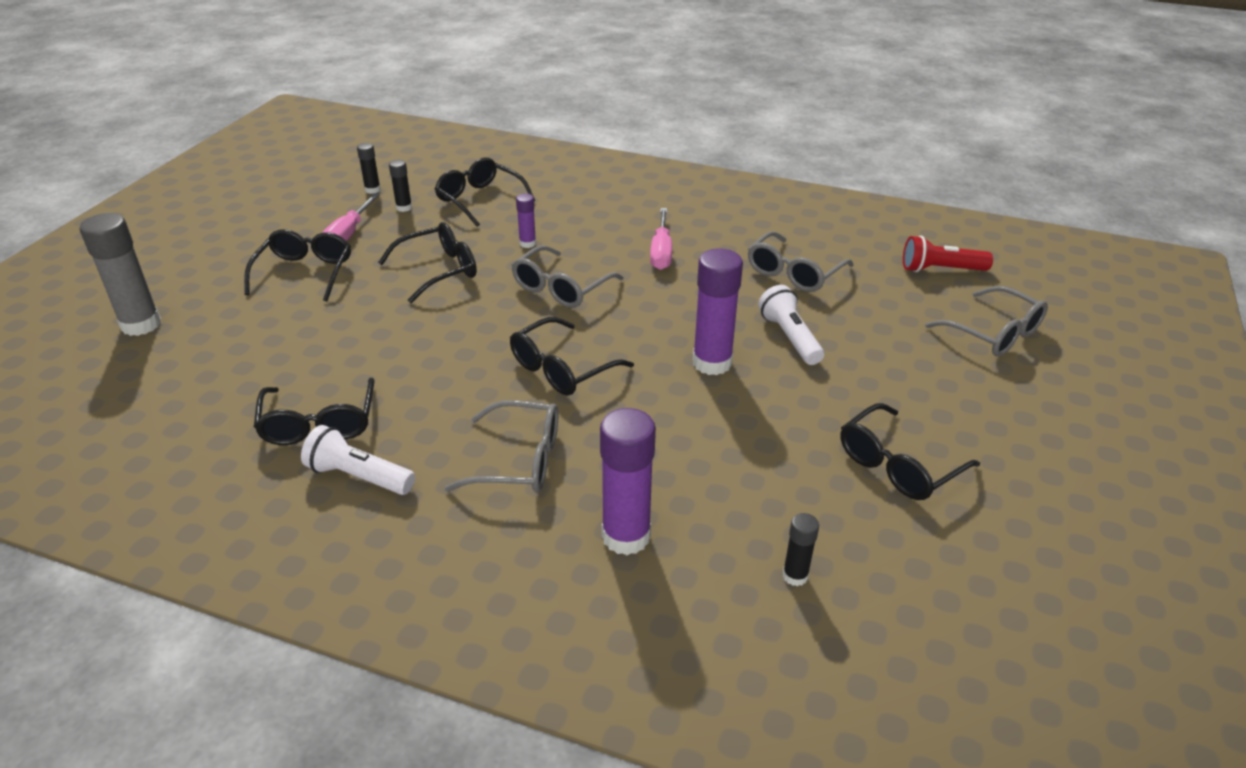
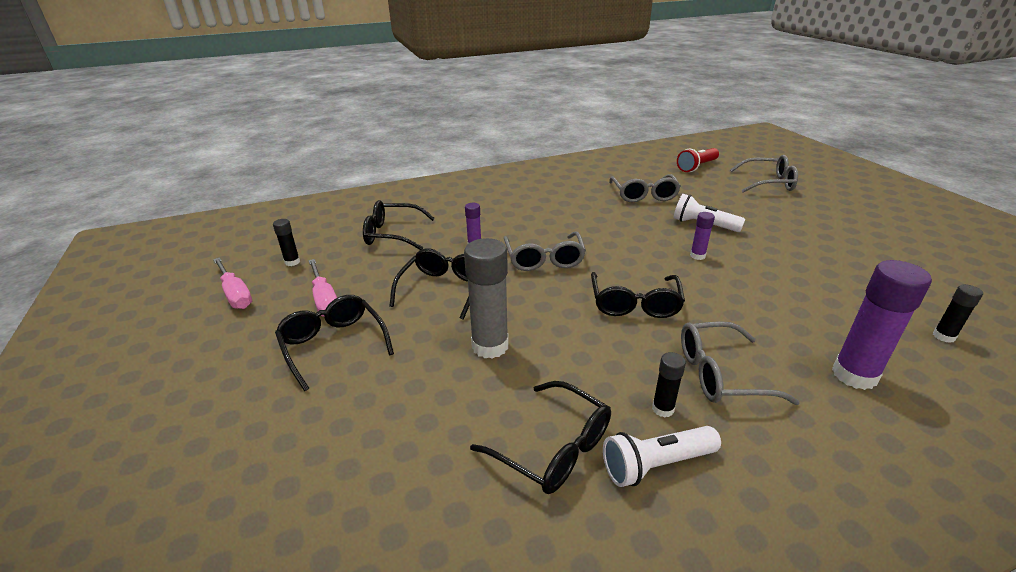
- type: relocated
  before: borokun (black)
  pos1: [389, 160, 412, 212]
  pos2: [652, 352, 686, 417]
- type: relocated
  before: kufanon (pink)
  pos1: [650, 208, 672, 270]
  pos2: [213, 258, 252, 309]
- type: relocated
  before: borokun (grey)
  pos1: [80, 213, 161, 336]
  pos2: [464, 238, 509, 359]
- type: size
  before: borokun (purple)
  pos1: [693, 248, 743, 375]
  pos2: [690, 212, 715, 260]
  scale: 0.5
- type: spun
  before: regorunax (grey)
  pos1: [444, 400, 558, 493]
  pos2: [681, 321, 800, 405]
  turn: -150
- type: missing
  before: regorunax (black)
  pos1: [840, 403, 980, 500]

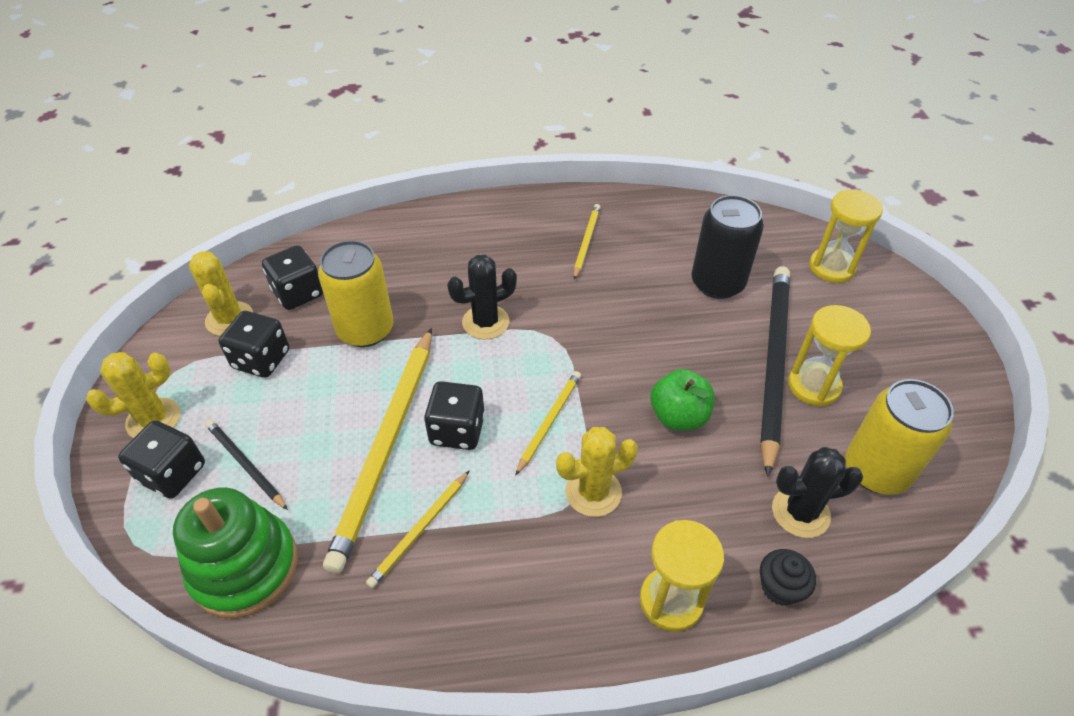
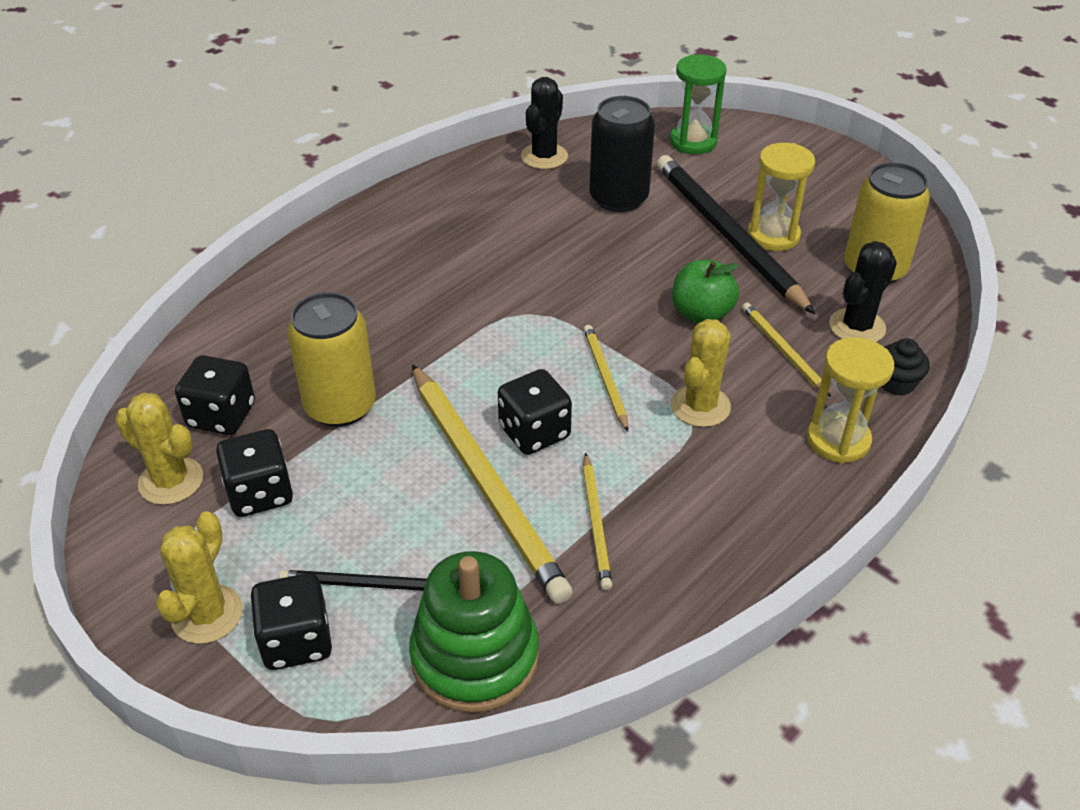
- type: colour
  before: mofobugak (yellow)
  after: mofobugak (green)
  pos1: [809, 190, 883, 283]
  pos2: [670, 54, 727, 154]
- type: relocated
  before: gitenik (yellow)
  pos1: [574, 204, 601, 280]
  pos2: [742, 302, 831, 397]
- type: relocated
  before: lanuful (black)
  pos1: [447, 255, 517, 340]
  pos2: [521, 77, 568, 169]

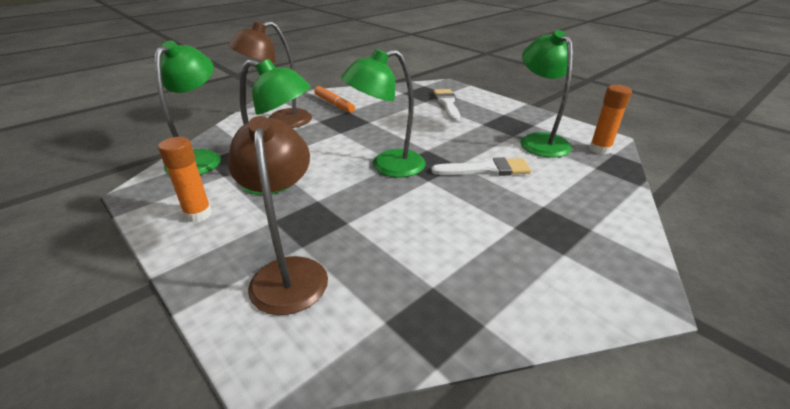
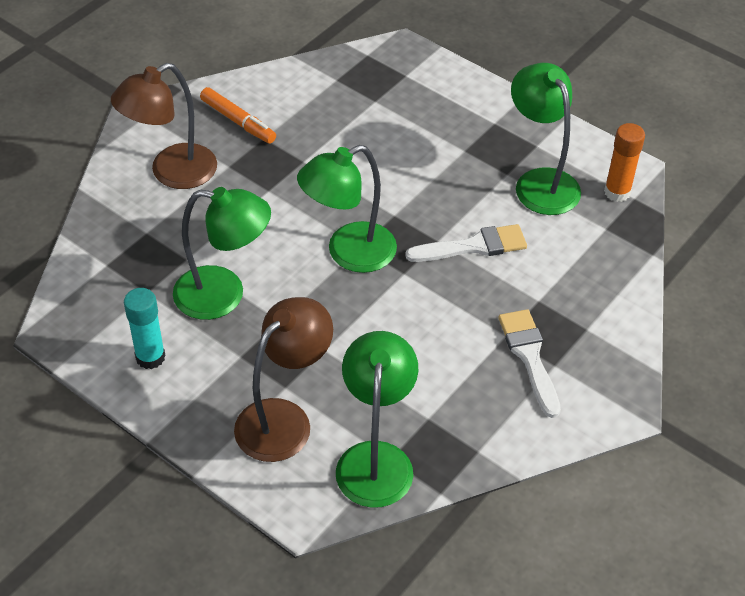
- type: relocated
  before: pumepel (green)
  pos1: [155, 41, 221, 175]
  pos2: [336, 331, 418, 508]
- type: relocated
  before: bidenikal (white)
  pos1: [433, 89, 460, 121]
  pos2: [498, 309, 561, 418]
- type: spun
  before: pumepel (brown)
  pos1: [227, 116, 328, 315]
  pos2: [234, 297, 333, 462]
  turn: 60
- type: colour
  before: borokun (orange)
  after: borokun (turquoise)
  pos1: [158, 137, 212, 223]
  pos2: [124, 288, 166, 369]

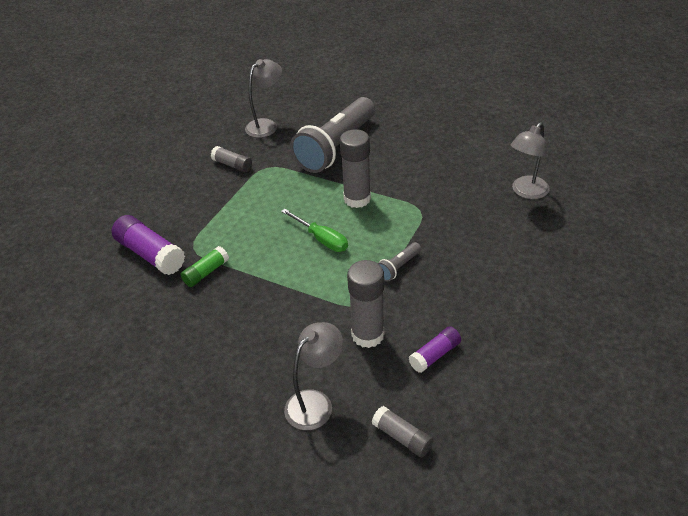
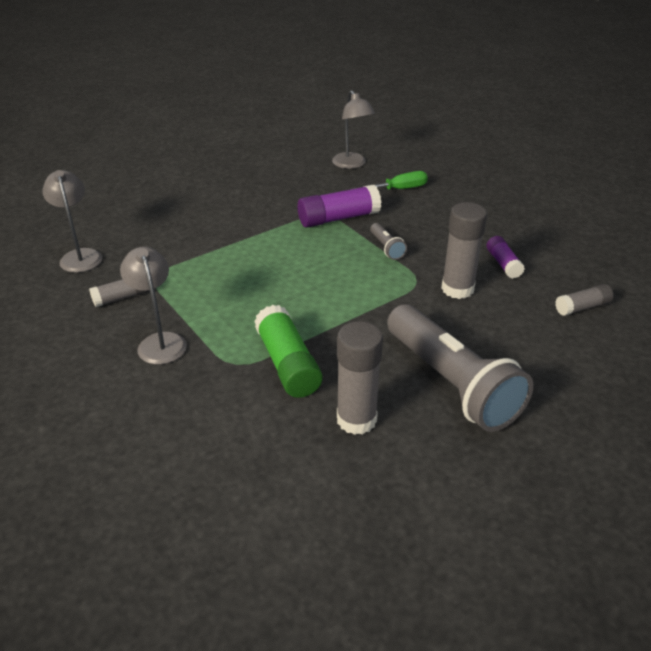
- type: relocated
  before: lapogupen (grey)
  pos1: [290, 97, 375, 173]
  pos2: [387, 304, 533, 432]
- type: relocated
  before: borokun (grey)
  pos1: [340, 129, 371, 208]
  pos2: [337, 321, 383, 435]
- type: relocated
  before: kufanon (green)
  pos1: [281, 209, 348, 252]
  pos2: [350, 171, 428, 190]
- type: relocated
  before: borokun (purple)
  pos1: [112, 215, 185, 275]
  pos2: [297, 185, 381, 228]
- type: size
  before: borokun (green)
  pos1: [181, 246, 229, 287]
  pos2: [254, 305, 322, 398]
  scale: 1.7
- type: relocated
  before: pumepel (grey)
  pos1: [284, 322, 343, 430]
  pos2: [120, 246, 187, 365]

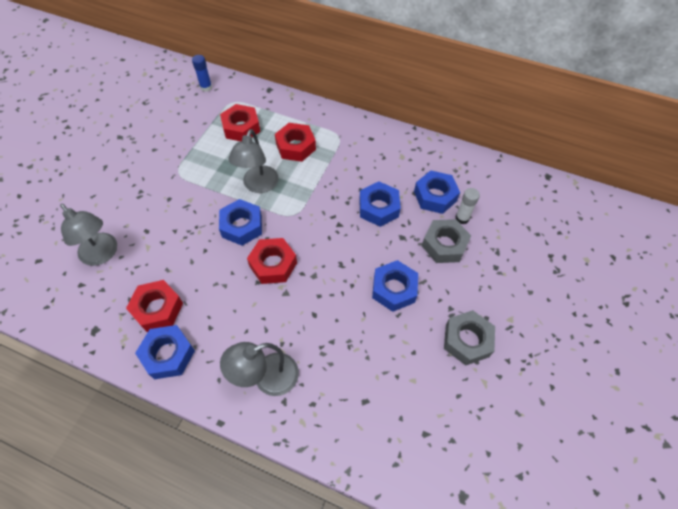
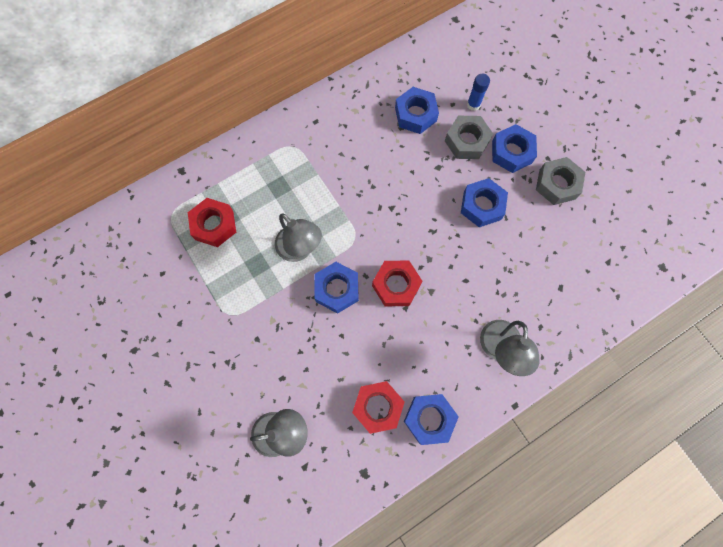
- type: relocated
  before: borokun (blue)
  pos1: [192, 55, 212, 92]
  pos2: [467, 74, 490, 111]
- type: missing
  before: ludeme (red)
  pos1: [275, 123, 316, 162]
- type: relocated
  before: ludeme (blue)
  pos1: [359, 182, 401, 227]
  pos2: [492, 124, 537, 173]
- type: missing
  before: borokun (white)
  pos1: [455, 188, 480, 224]

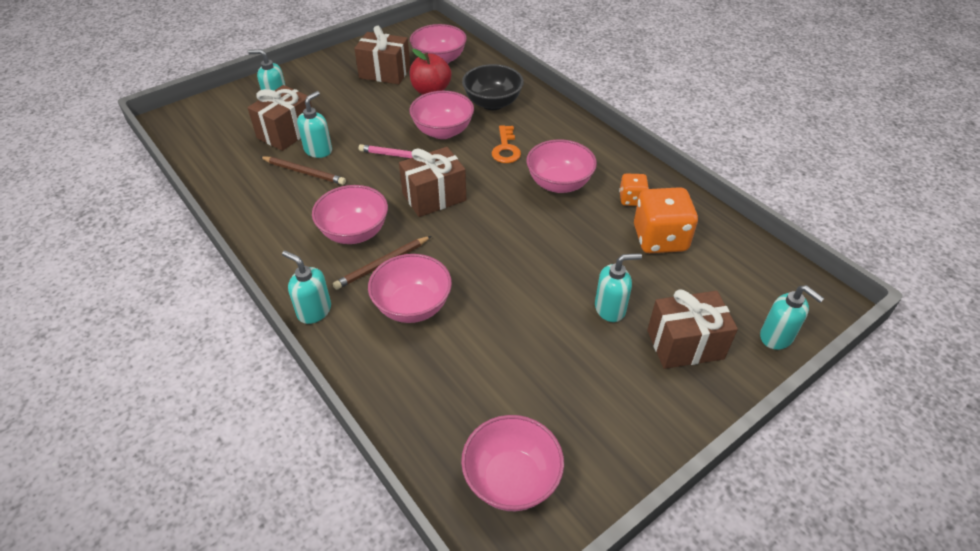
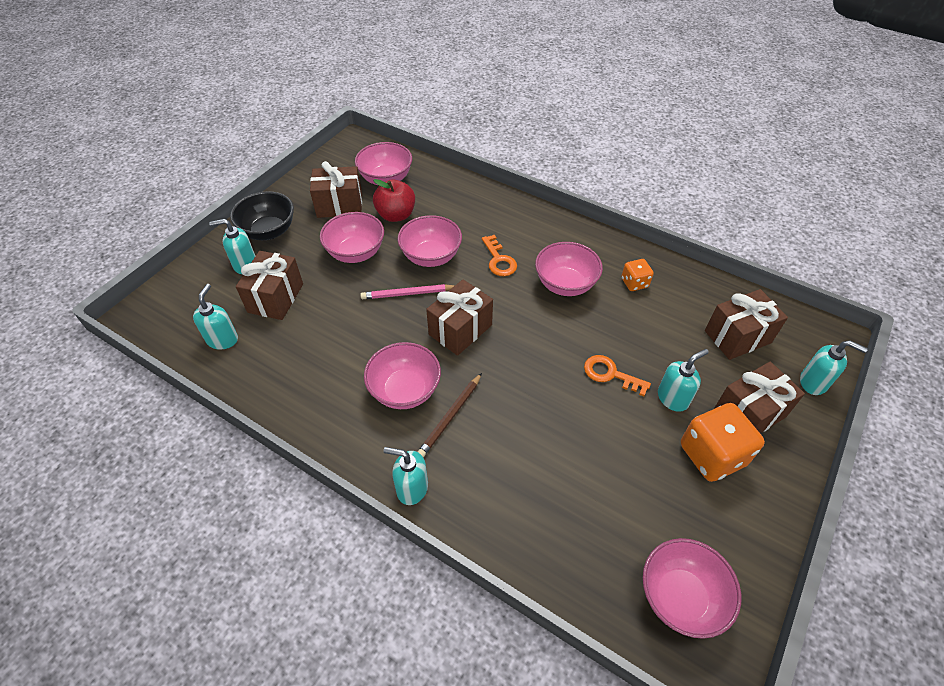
- type: relocated
  before: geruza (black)
  pos1: [462, 64, 524, 110]
  pos2: [230, 191, 294, 240]
- type: relocated
  before: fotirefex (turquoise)
  pos1: [297, 91, 332, 158]
  pos2: [193, 284, 238, 350]
- type: missing
  before: gitenik (brown)
  pos1: [260, 156, 346, 185]
- type: relocated
  before: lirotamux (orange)
  pos1: [634, 187, 698, 253]
  pos2: [681, 403, 765, 482]
- type: relocated
  before: geruza (pink)
  pos1: [368, 254, 452, 323]
  pos2: [320, 212, 384, 263]
- type: appeared
  after: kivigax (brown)
  pos2: [705, 289, 788, 360]
- type: appeared
  after: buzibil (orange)
  pos2: [584, 355, 651, 396]

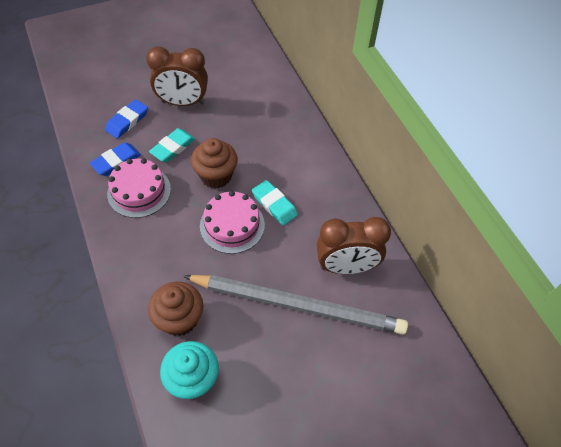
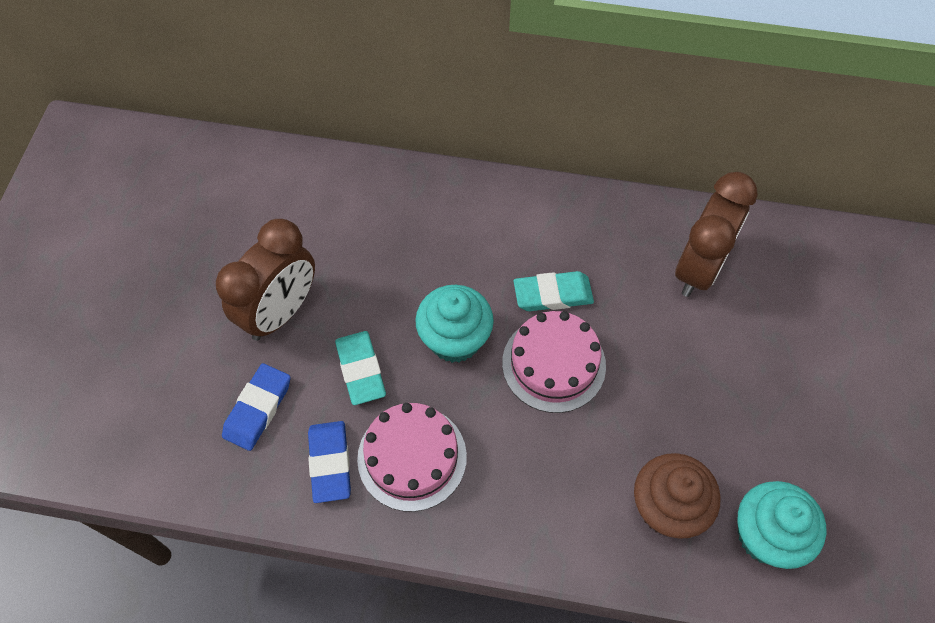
- type: spun
  before: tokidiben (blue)
  pos1: [105, 99, 148, 139]
  pos2: [222, 363, 290, 451]
  turn: 45
- type: colour
  before: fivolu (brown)
  after: fivolu (turquoise)
  pos1: [191, 138, 238, 188]
  pos2: [415, 285, 494, 363]
- type: missing
  before: gitenik (grey)
  pos1: [183, 275, 408, 335]

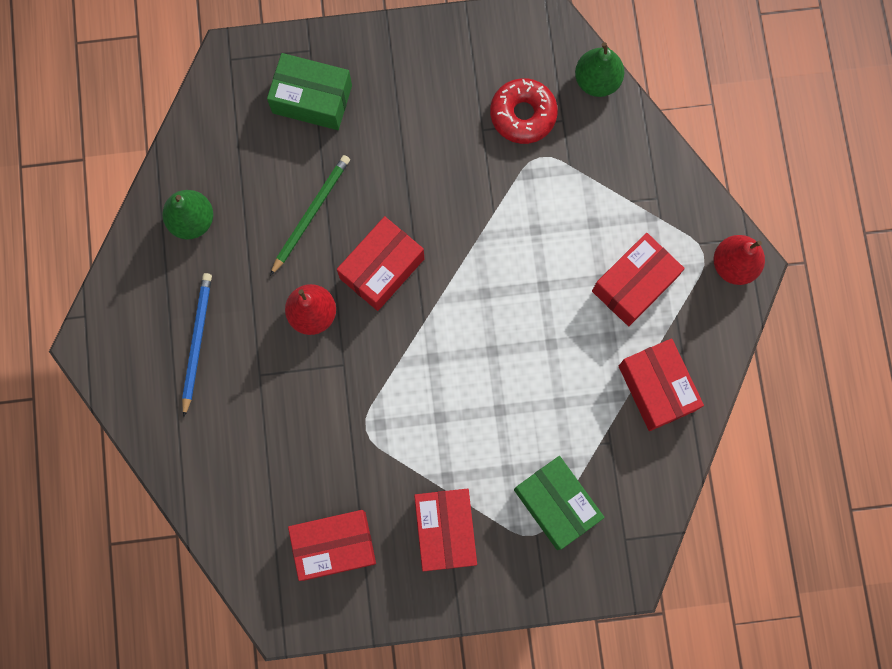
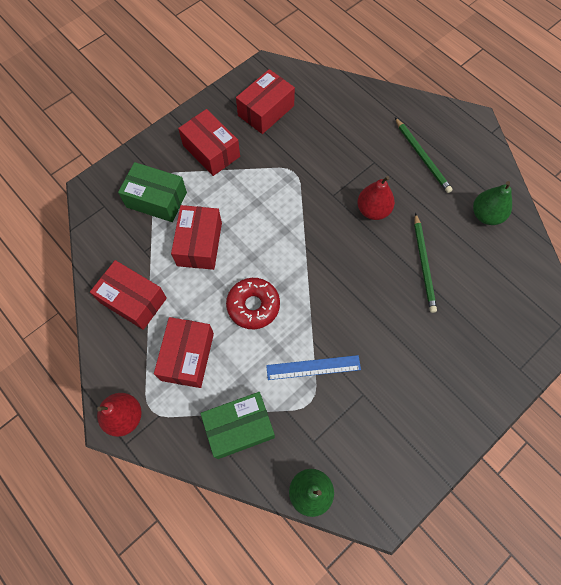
- type: relocated
  before: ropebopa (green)
  pos1: [267, 53, 352, 130]
  pos2: [200, 392, 275, 459]
- type: relocated
  before: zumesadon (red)
  pos1: [490, 78, 558, 144]
  pos2: [226, 278, 280, 329]
- type: relocated
  before: ropebopa (red)
  pos1: [337, 216, 424, 311]
  pos2: [171, 205, 222, 270]
- type: colour
  before: gitenik (blue)
  after: gitenik (green)
  pos1: [182, 273, 212, 417]
  pos2: [395, 118, 453, 193]
- type: appeared
  after: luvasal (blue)
  pos2: [266, 355, 361, 380]

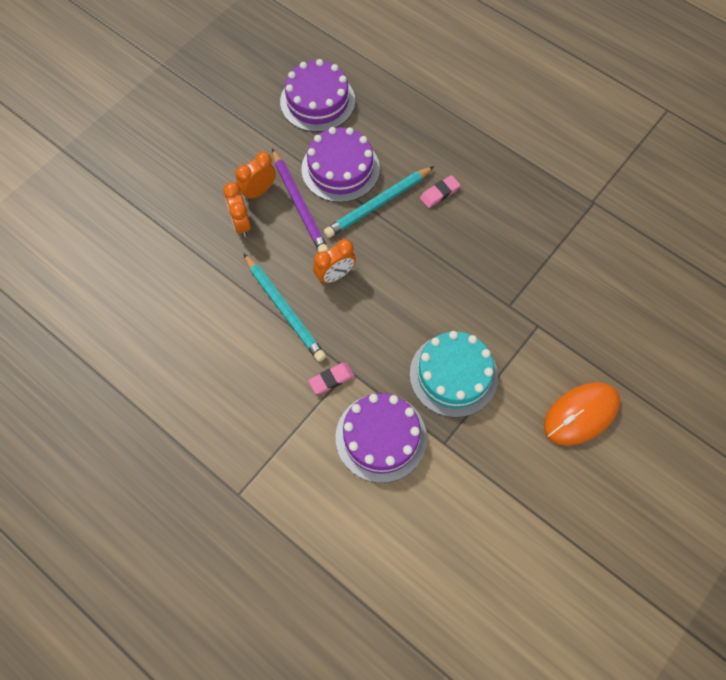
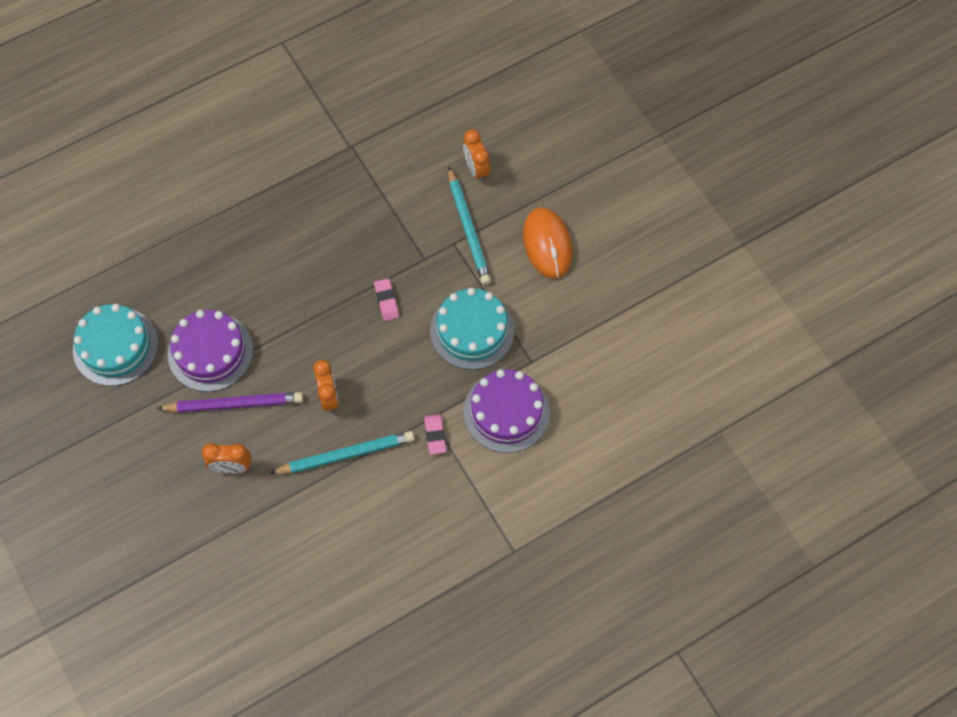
- type: colour
  before: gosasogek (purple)
  after: gosasogek (turquoise)
  pos1: [280, 59, 355, 132]
  pos2: [73, 304, 158, 386]
- type: relocated
  before: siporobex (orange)
  pos1: [235, 152, 276, 201]
  pos2: [463, 129, 490, 182]
- type: relocated
  before: gitenik (turquoise)
  pos1: [324, 166, 434, 238]
  pos2: [448, 166, 491, 285]
- type: relocated
  before: tokidiben (pink)
  pos1: [420, 175, 460, 208]
  pos2: [374, 278, 399, 321]

